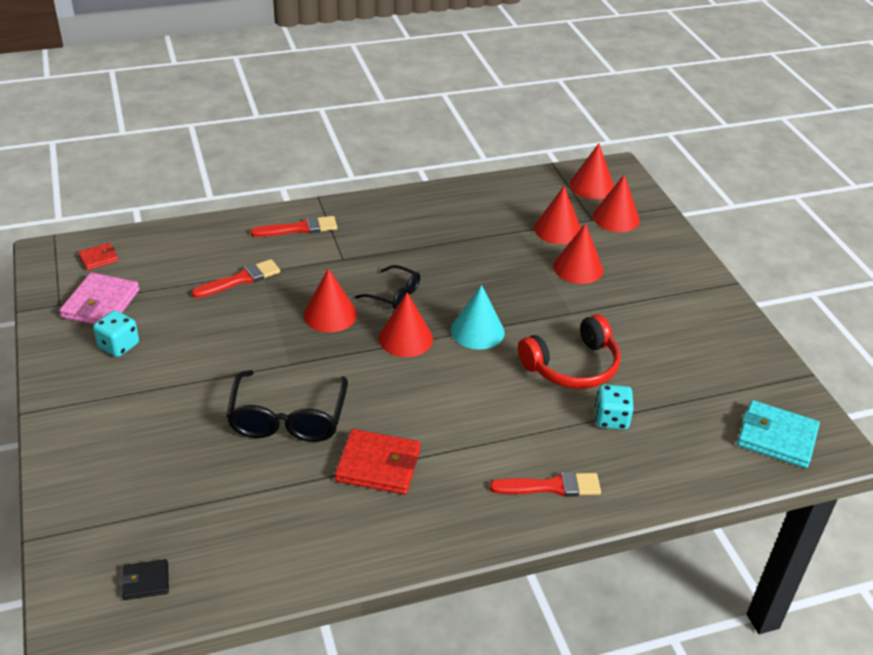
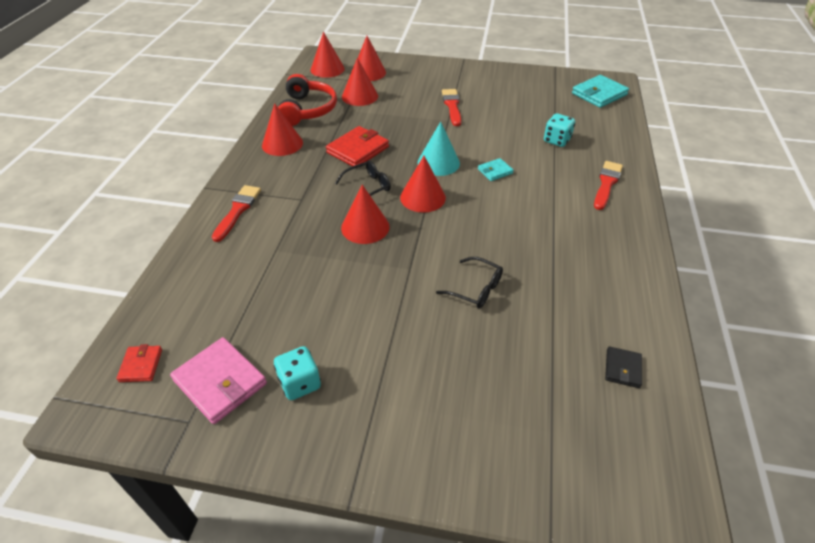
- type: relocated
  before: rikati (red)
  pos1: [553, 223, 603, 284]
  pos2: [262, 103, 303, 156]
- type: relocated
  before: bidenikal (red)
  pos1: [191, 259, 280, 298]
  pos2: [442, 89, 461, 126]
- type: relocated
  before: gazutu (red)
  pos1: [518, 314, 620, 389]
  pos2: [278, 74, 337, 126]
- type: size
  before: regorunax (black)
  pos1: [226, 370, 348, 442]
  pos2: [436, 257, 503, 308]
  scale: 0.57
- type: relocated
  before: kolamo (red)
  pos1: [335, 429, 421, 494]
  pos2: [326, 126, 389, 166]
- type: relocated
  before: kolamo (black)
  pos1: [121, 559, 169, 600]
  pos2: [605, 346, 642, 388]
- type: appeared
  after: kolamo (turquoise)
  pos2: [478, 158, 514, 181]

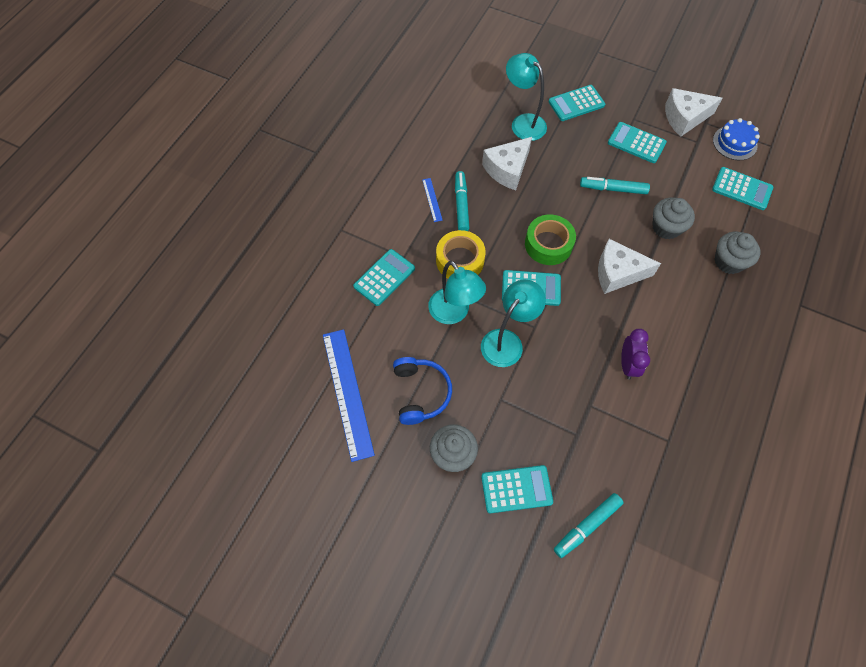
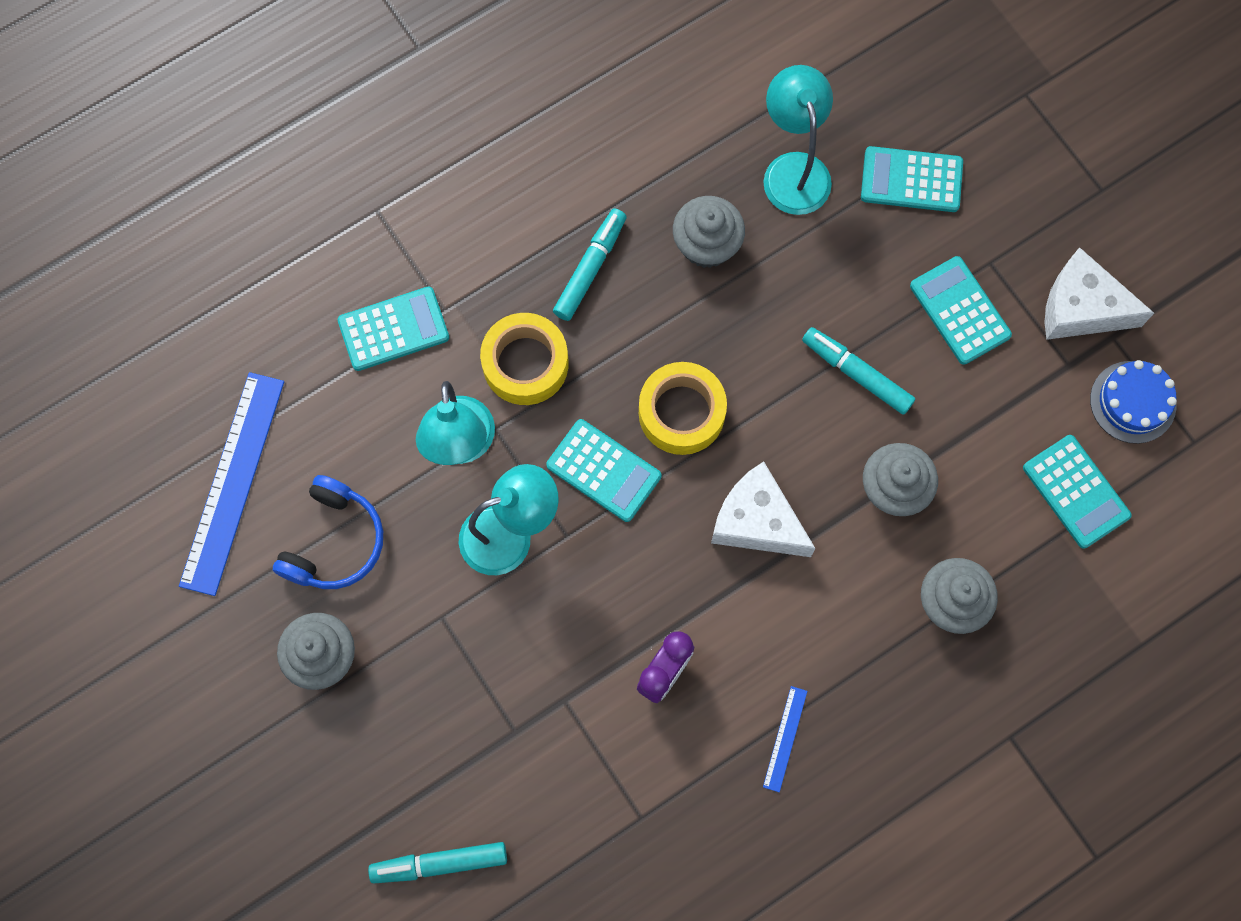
- type: exchanged
  before: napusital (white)
  after: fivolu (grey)
  pos1: [482, 137, 532, 190]
  pos2: [673, 196, 745, 268]
- type: relocated
  before: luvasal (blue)
  pos1: [422, 178, 443, 222]
  pos2: [763, 686, 807, 792]
- type: colour
  before: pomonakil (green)
  after: pomonakil (yellow)
  pos1: [525, 214, 576, 265]
  pos2: [639, 362, 727, 455]
- type: missing
  before: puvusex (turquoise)
  pos1: [481, 465, 553, 513]

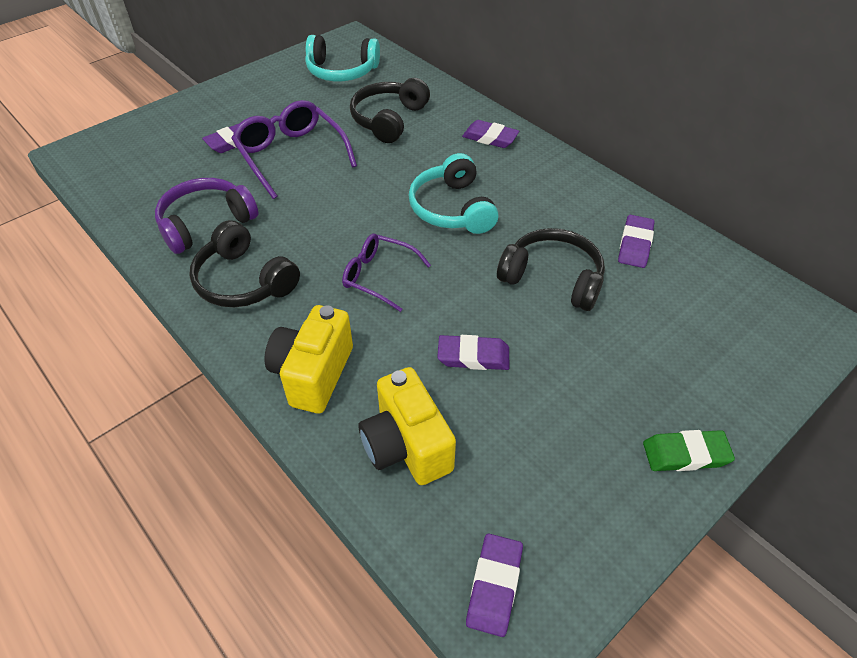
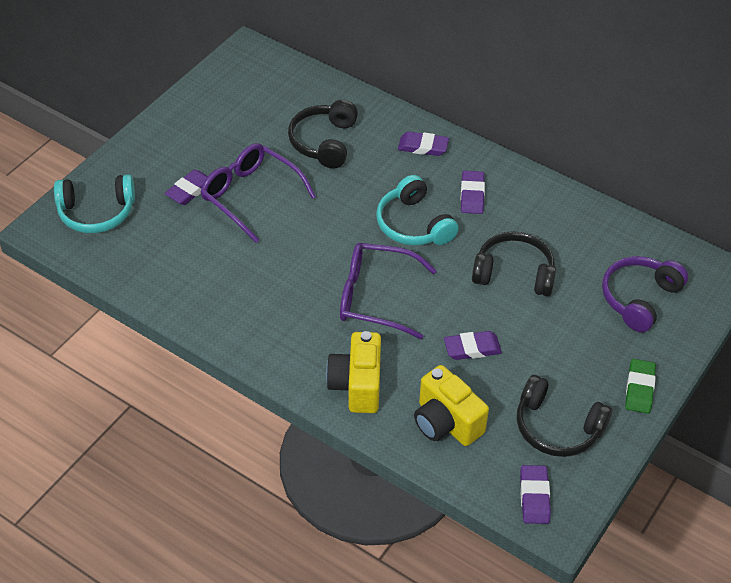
- type: relocated
  before: gazutu (turquoise)
  pos1: [305, 35, 380, 81]
  pos2: [54, 174, 135, 233]
- type: relocated
  before: gazutu (purple)
  pos1: [155, 178, 258, 254]
  pos2: [602, 256, 688, 332]
- type: relocated
  before: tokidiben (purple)
  pos1: [618, 215, 654, 268]
  pos2: [461, 171, 485, 214]
- type: relocated
  before: gazutu (black)
  pos1: [189, 220, 300, 307]
  pos2: [517, 375, 612, 457]
- type: size
  before: regorunax (purple)
  pos1: [342, 234, 431, 312]
  pos2: [340, 243, 437, 339]
  scale: 1.56
- type: spun
  before: tokidiben (green)
  pos1: [643, 430, 735, 471]
  pos2: [625, 359, 656, 414]
  turn: -60

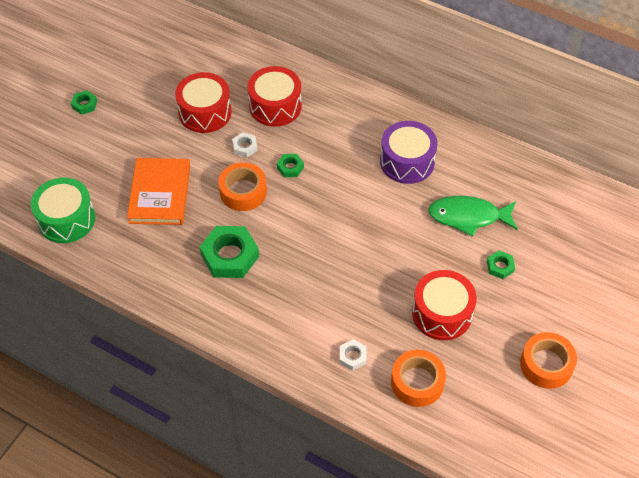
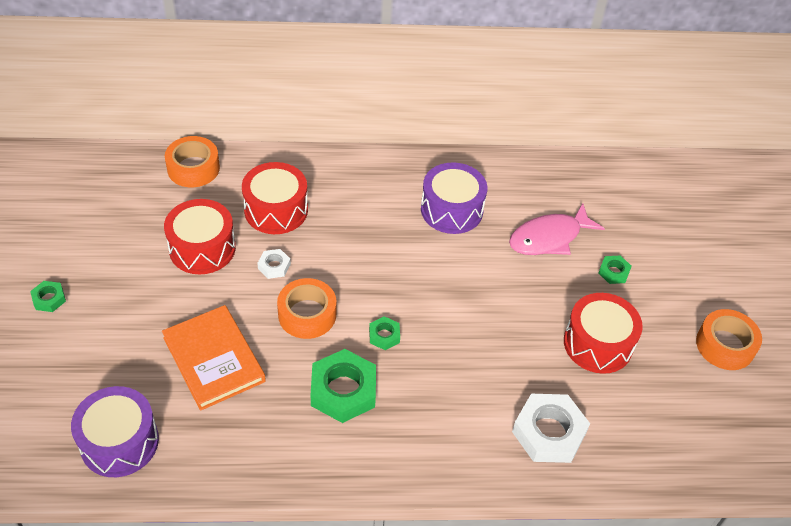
- type: relocated
  before: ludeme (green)
  pos1: [277, 154, 304, 177]
  pos2: [369, 316, 400, 350]
- type: colour
  before: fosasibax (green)
  after: fosasibax (purple)
  pos1: [31, 177, 95, 243]
  pos2: [71, 386, 159, 477]
- type: colour
  before: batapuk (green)
  after: batapuk (pink)
  pos1: [428, 196, 518, 237]
  pos2: [509, 203, 605, 255]
- type: size
  before: ludeme (white)
  pos1: [339, 339, 366, 371]
  pos2: [512, 394, 590, 463]
  scale: 2.03
- type: relocated
  before: pomonakil (orange)
  pos1: [391, 350, 446, 407]
  pos2: [165, 136, 220, 187]

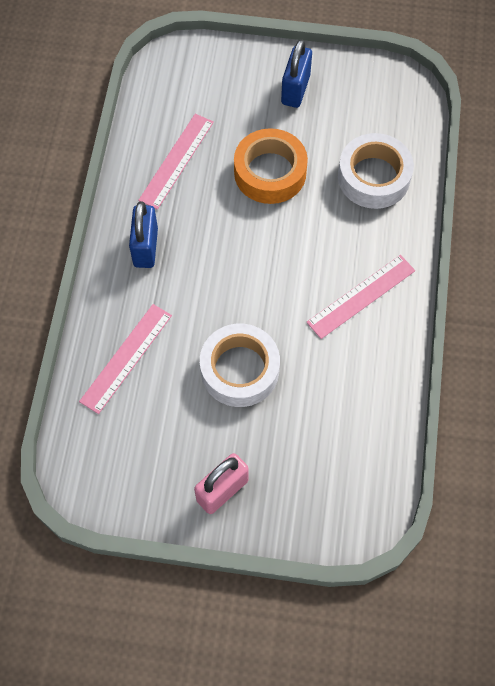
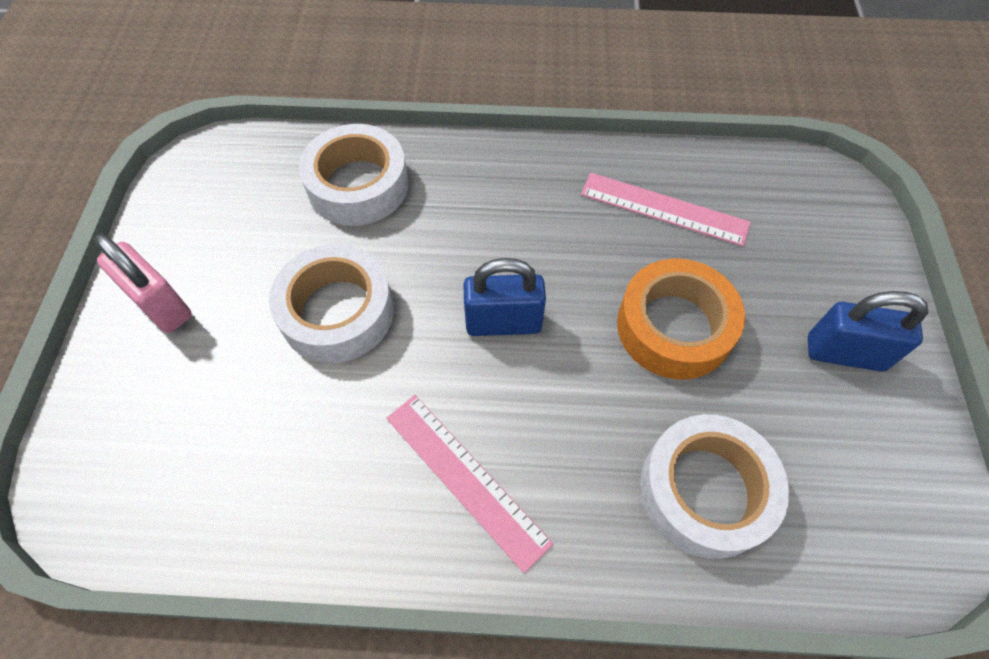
- type: relocated
  before: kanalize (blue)
  pos1: [129, 201, 158, 268]
  pos2: [464, 258, 546, 336]
- type: exchanged
  before: luvasal (pink)
  after: pomonakil (white)
  pos1: [79, 304, 172, 414]
  pos2: [299, 124, 409, 226]

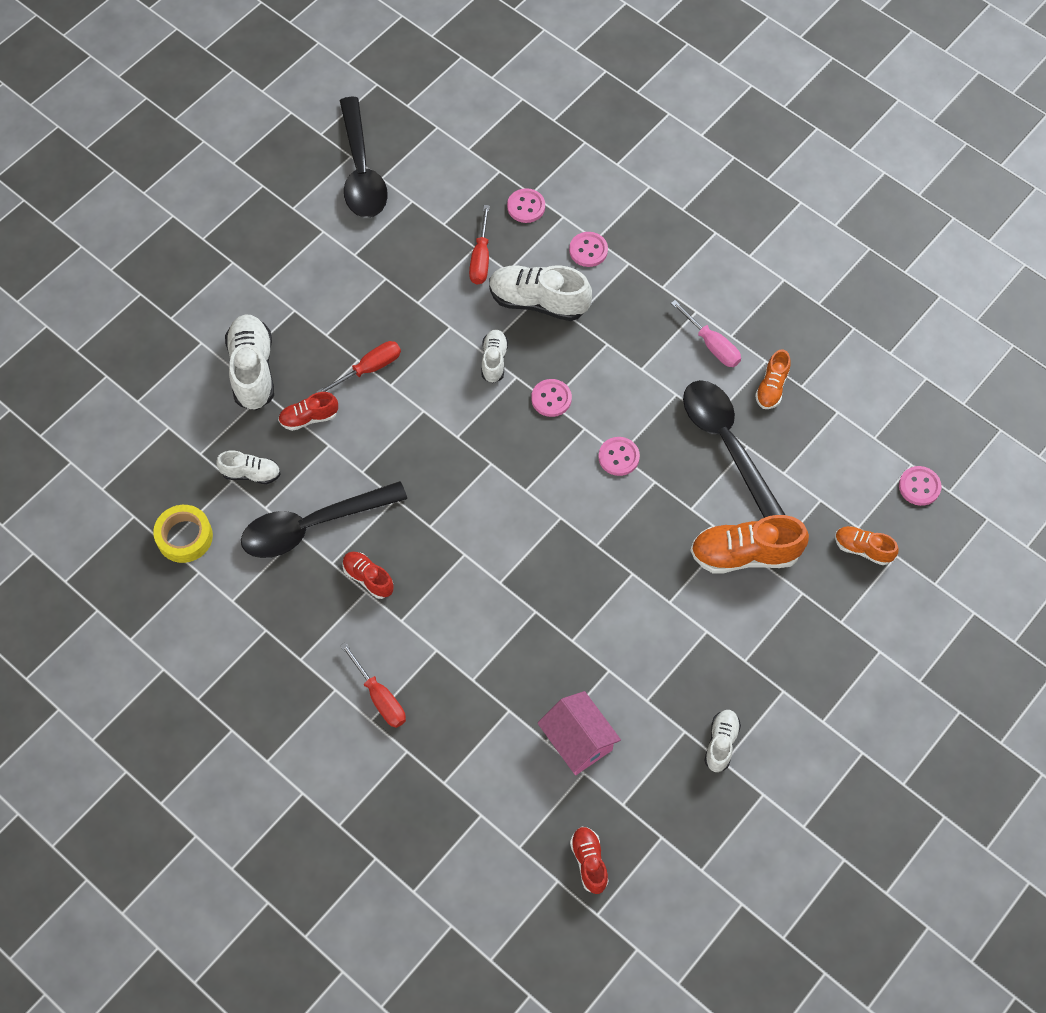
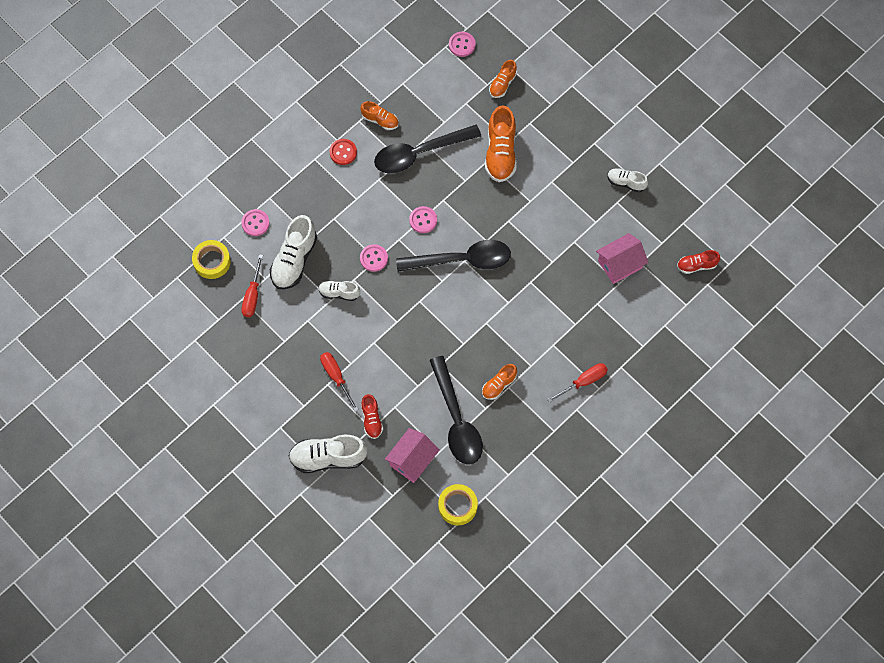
- type: relocated
  before: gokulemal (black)
  pos1: [340, 97, 388, 218]
  pos2: [396, 240, 511, 272]
- type: exchanged
  before: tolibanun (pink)
  after: pomonakil (yellow)
  pos1: [507, 188, 545, 223]
  pos2: [192, 240, 231, 279]
- type: spun
  before: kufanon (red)
  pos1: [469, 205, 490, 285]
  pos2: [241, 254, 263, 317]
  turn: 90
- type: exchanged
  before: kufanon (pink)
  after: tolibanun (red)
  pos1: [671, 300, 741, 367]
  pos2: [329, 139, 357, 165]
- type: exchanged
  before: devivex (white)
  after: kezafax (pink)
  pos1: [216, 451, 281, 484]
  pos2: [385, 428, 440, 483]
- type: colour
  before: devivex (red)
  after: devivex (orange)
  pos1: [342, 552, 394, 599]
  pos2: [482, 364, 517, 400]

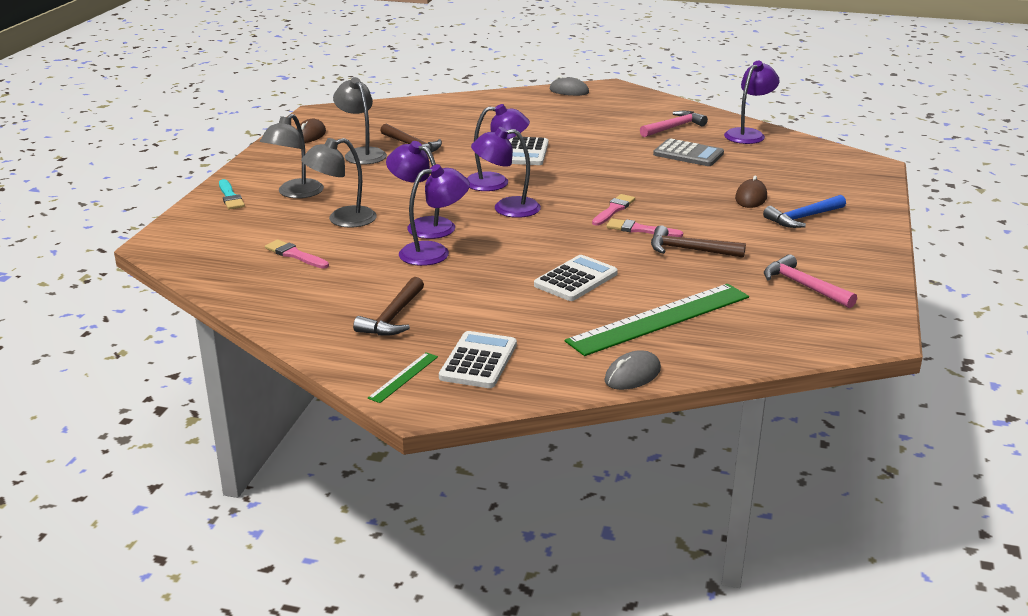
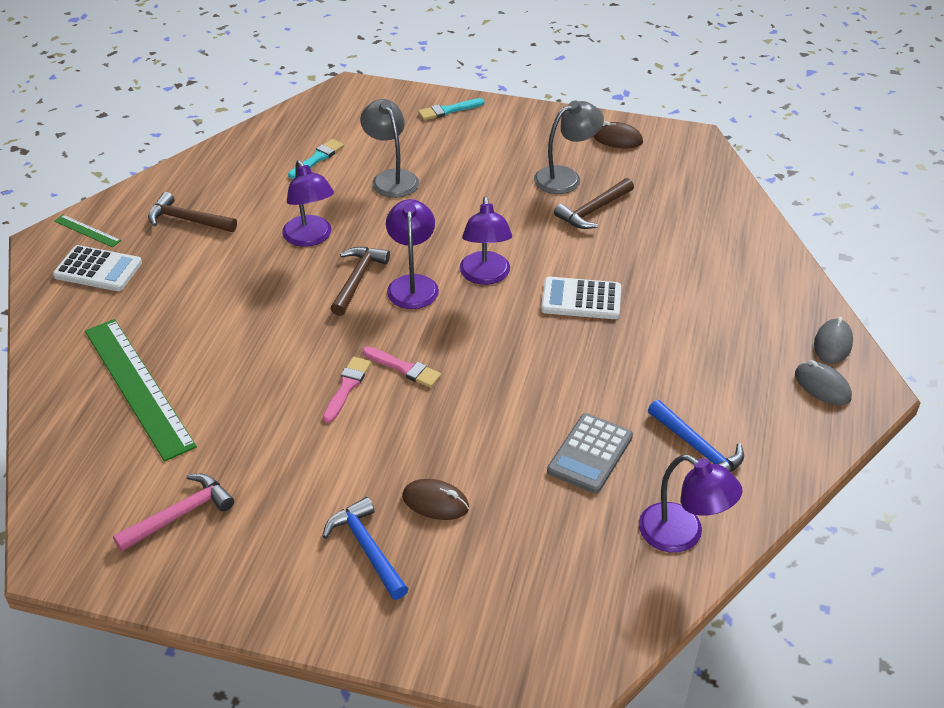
- type: colour
  before: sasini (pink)
  after: sasini (blue)
  pos1: [640, 111, 708, 137]
  pos2: [648, 400, 744, 472]
- type: missing
  before: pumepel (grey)
  pos1: [260, 114, 324, 198]
- type: missing
  before: pumepel (purple)
  pos1: [386, 141, 455, 239]
- type: relocated
  before: sasini (brown)
  pos1: [651, 225, 746, 258]
  pos2: [330, 247, 390, 316]
- type: colour
  before: bidenikal (pink)
  after: bidenikal (turquoise)
  pos1: [265, 240, 329, 269]
  pos2: [288, 139, 344, 179]
- type: missing
  before: puvusex (white)
  pos1: [534, 255, 618, 301]
- type: relocated
  before: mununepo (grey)
  pos1: [604, 350, 661, 390]
  pos2: [795, 360, 852, 405]

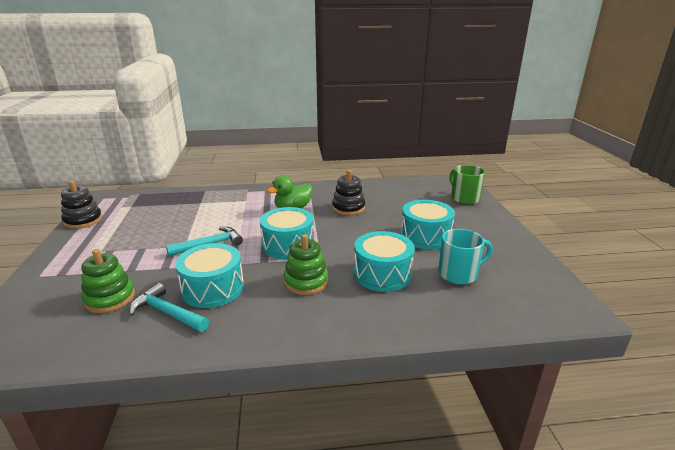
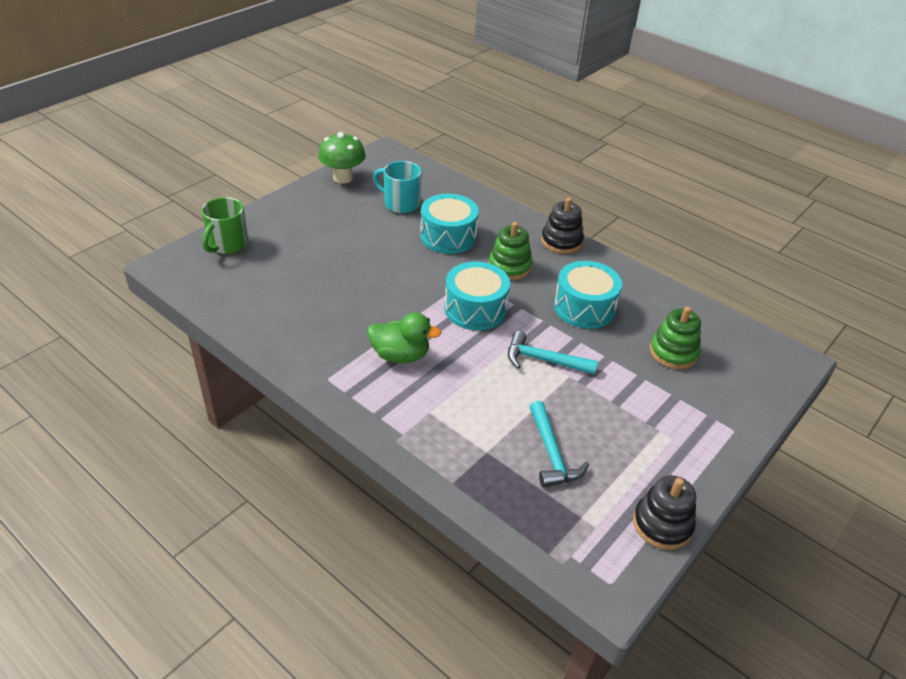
- type: relocated
  before: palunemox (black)
  pos1: [332, 170, 365, 215]
  pos2: [541, 197, 584, 254]
- type: missing
  before: fosasibax (turquoise)
  pos1: [401, 200, 455, 250]
- type: relocated
  before: sasini (turquoise)
  pos1: [129, 283, 209, 332]
  pos2: [530, 401, 589, 487]
- type: appeared
  after: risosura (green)
  pos2: [318, 132, 366, 184]

